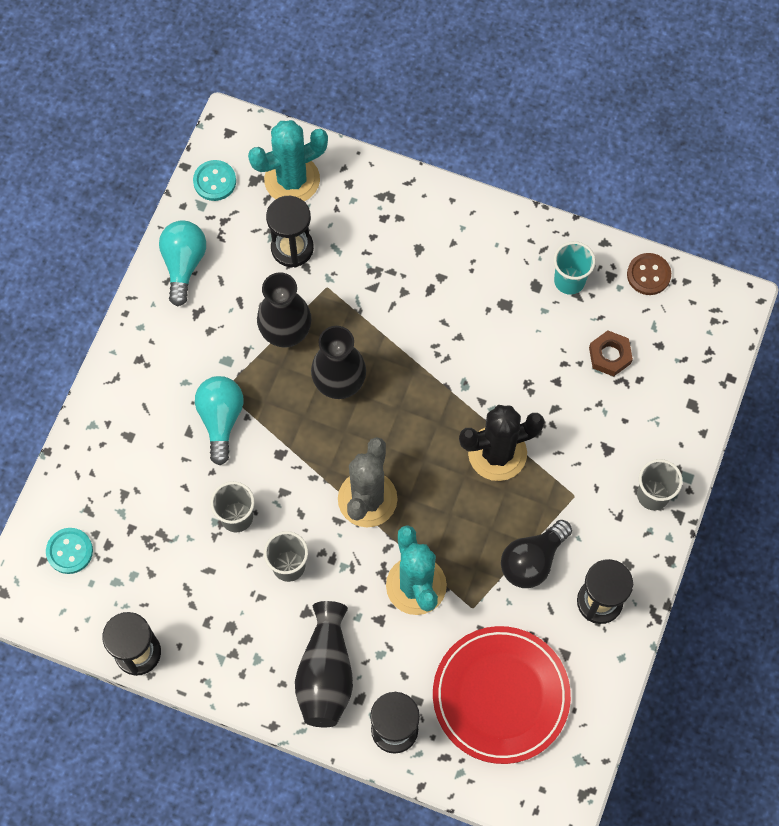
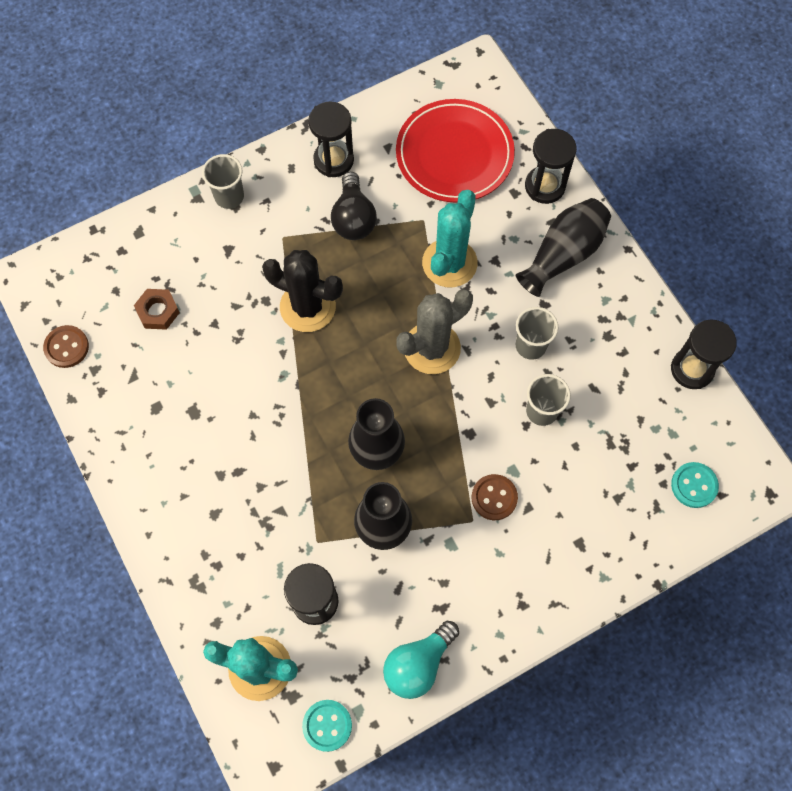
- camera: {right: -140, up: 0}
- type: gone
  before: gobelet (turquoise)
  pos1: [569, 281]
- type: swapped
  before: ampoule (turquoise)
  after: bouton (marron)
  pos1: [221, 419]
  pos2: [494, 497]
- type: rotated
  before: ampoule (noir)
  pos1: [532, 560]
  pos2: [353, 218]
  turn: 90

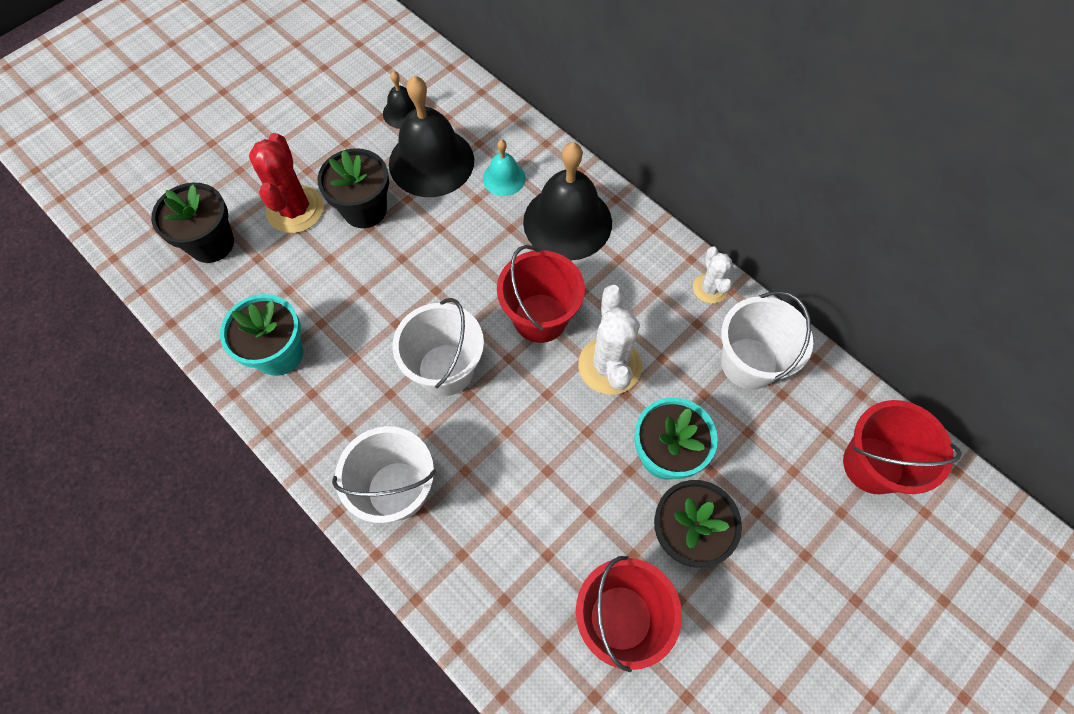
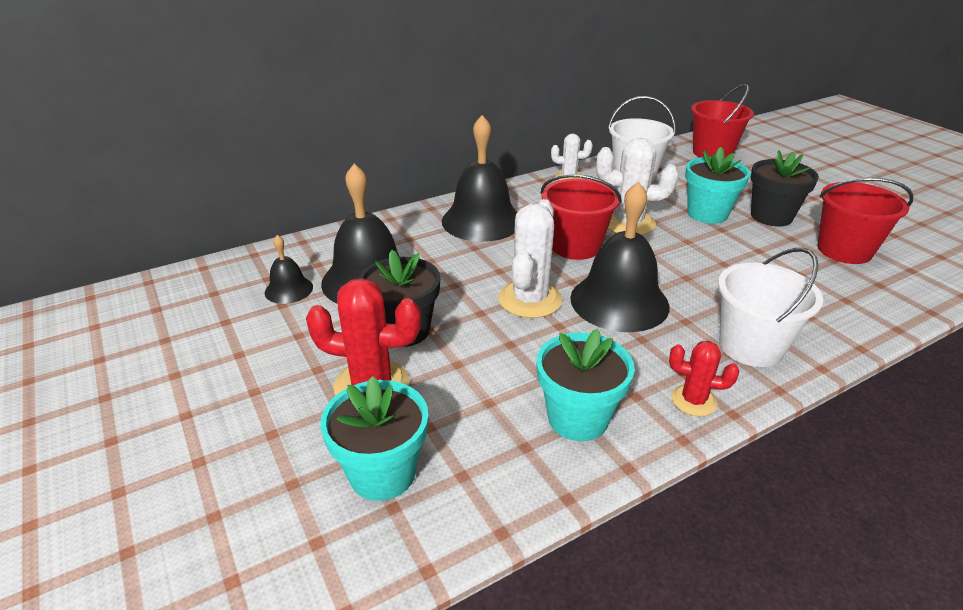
- camera: {right: -75, up: -30}
- type: gone
  before: cloche (turquoise)
  pos1: [504, 178]
- type: new
  after: cactus (blanc)
  pos2: [530, 300]
- type: new
  after: cactus (rouge)
  pos2: [693, 400]
- type: swapped
  before: seau (blanc)
  after: cloche (noir)
  pos1: [446, 369]
  pos2: [619, 301]
- type: repainted
  before: pot de fleurs (noir)
  after: pot de fleurs (turquoise)
  pos1: [211, 243]
  pos2: [382, 473]

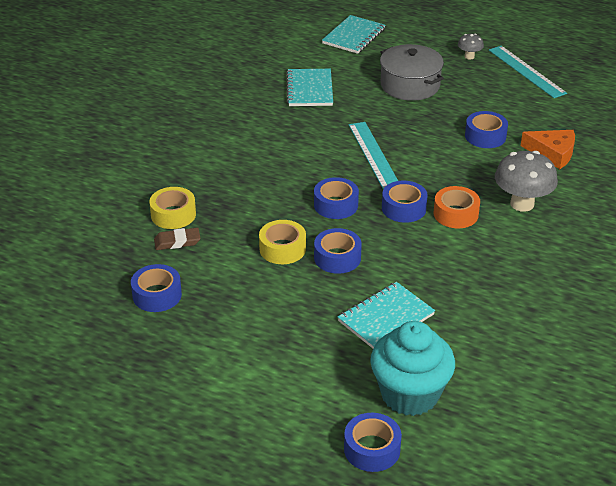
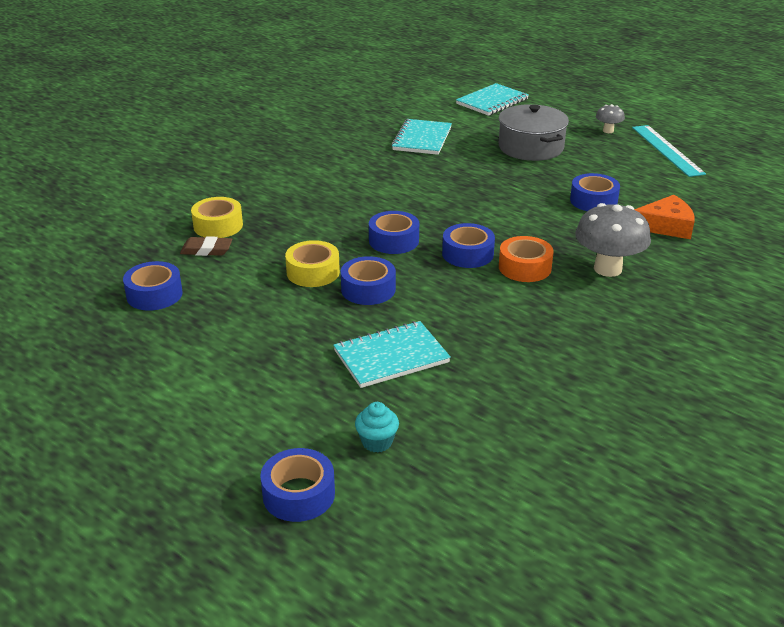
- camera: {right: 15, up: -5}
- type: gone
  before: règle (turquoise)
  pos1: [374, 155]
- type: rotated
  before: fromage (orange)
  pos1: [552, 153]
  pos2: [665, 226]
  turn: -45
- type: scaled
  before: muffin (turquoise)
  pos1: [409, 394]
  pos2: [377, 442]
  scale: 0.42

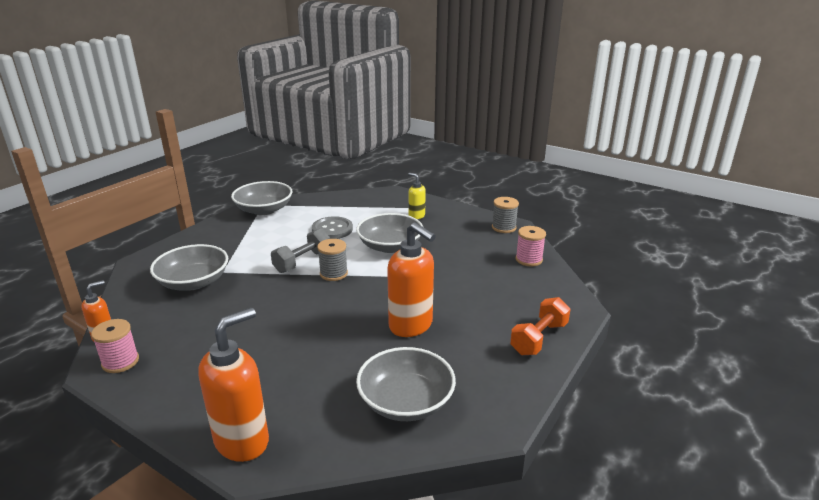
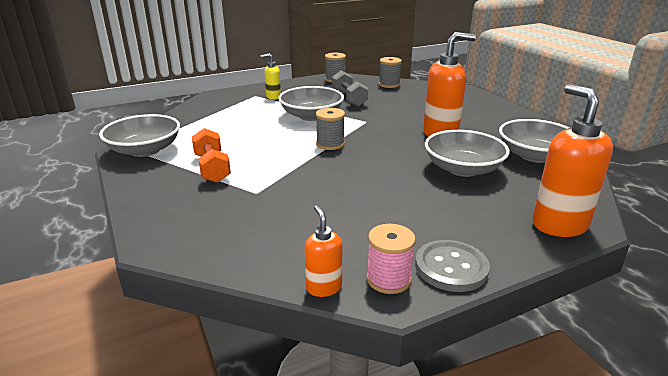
- camera: {right: -60, up: 0}
- type: shifted
  before: bol (gris)
  pos1: [193, 282]
  pos2: [463, 169]
- type: shifted
  before: haltère (gris)
  pos1: [302, 261]
  pos2: [349, 99]
- type: shifted
  before: bouton (gris)
  pos1: [332, 229]
  pos2: [451, 267]
- type: shifted
  before: haltère (orange)
  pos1: [539, 338]
  pos2: [212, 168]
- type: repainted
  before: bobine (rose)
  after: bobine (gris)
  pos1: [529, 259]
  pos2: [389, 84]

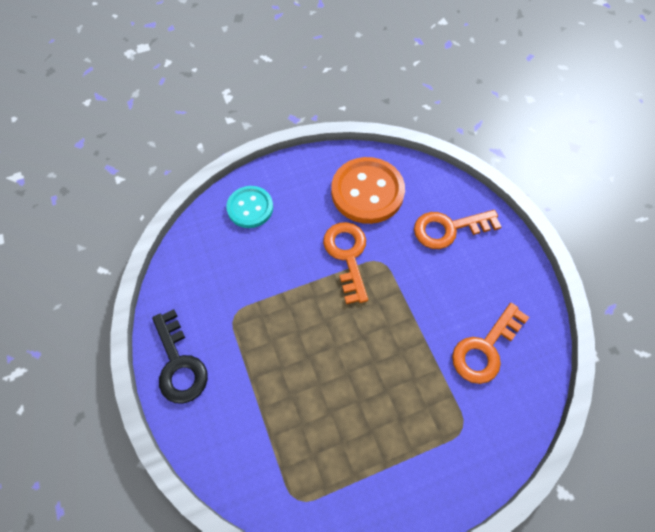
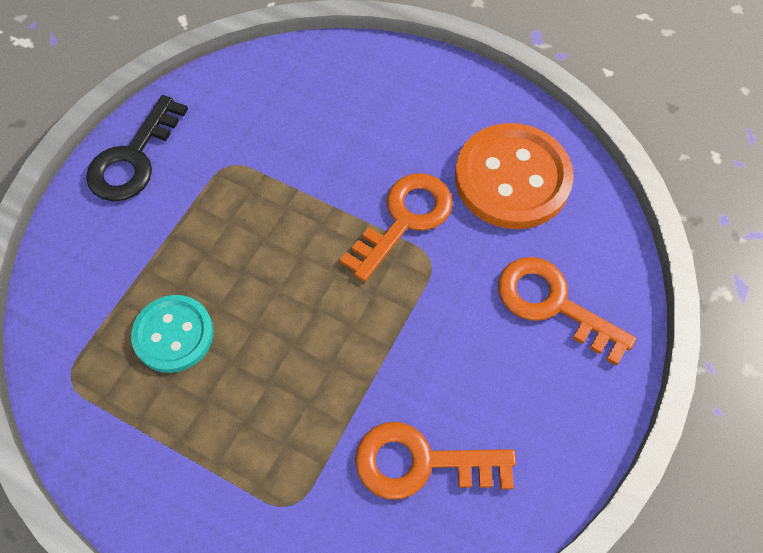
- camera: {right: 50, up: 0}
- type: shifted
  before: bouton (turquoise)
  pos1: [250, 208]
  pos2: [173, 335]

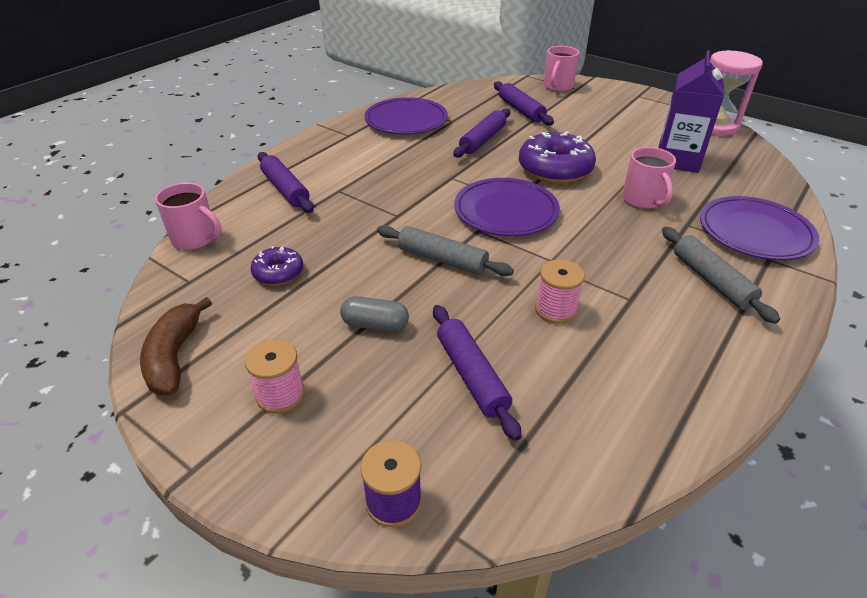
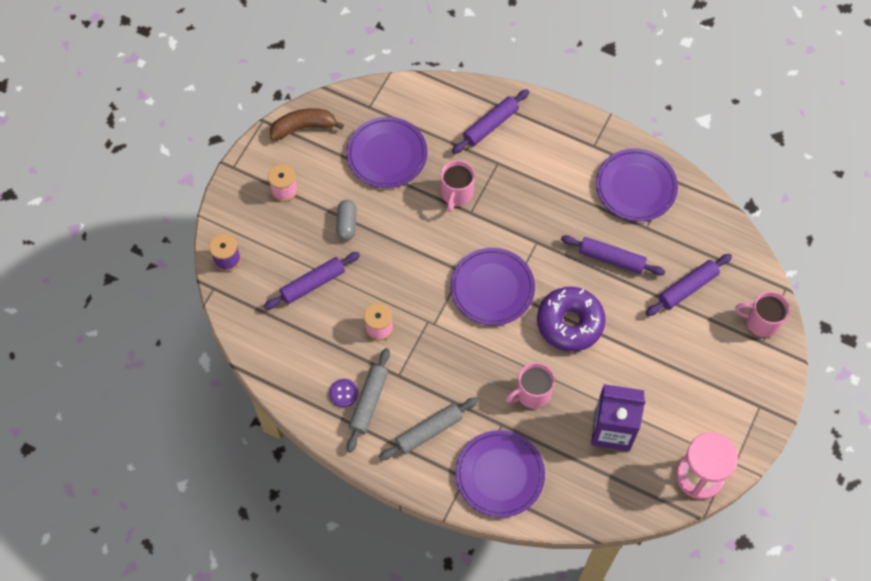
- camera: {right: 80, up: 25}
- type: new
  after: bouton (violet)
  pos2: [344, 393]
- type: shifted
  before: tasse (rose)
  pos1: [195, 239]
  pos2: [456, 194]
- type: shifted
  before: rouleau à pâtisserie (gris)
  pos1: [442, 259]
  pos2: [368, 402]
- type: swapped
  before: beignet (violet)
  after: assiette (violet)
  pos1: [278, 273]
  pos2: [387, 154]

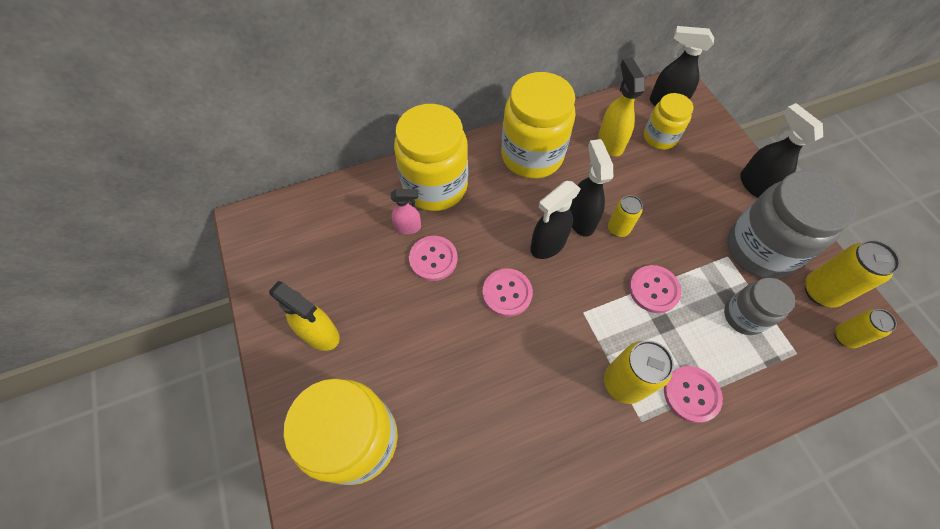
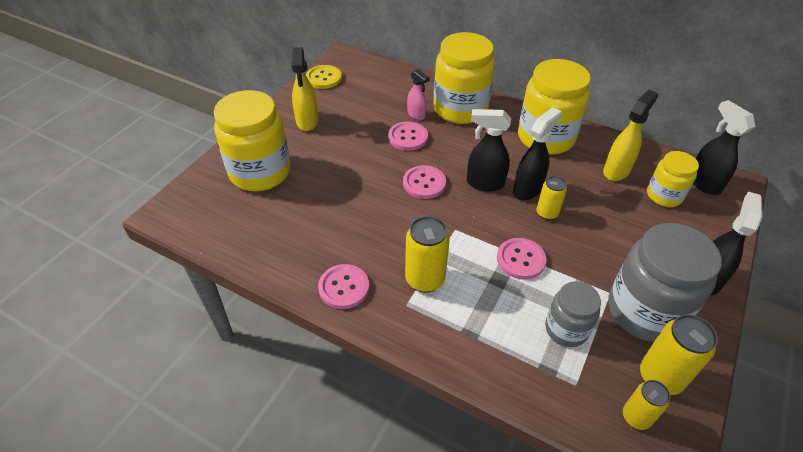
- camera: {right: 50, up: -15}
- type: new
  after: bouton (jaune)
  pos2: [324, 78]
- type: shifted
  before: bouton (rose)
  pos1: [691, 394]
  pos2: [344, 287]

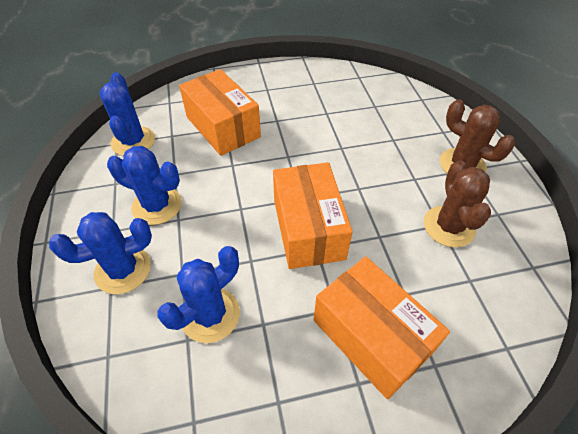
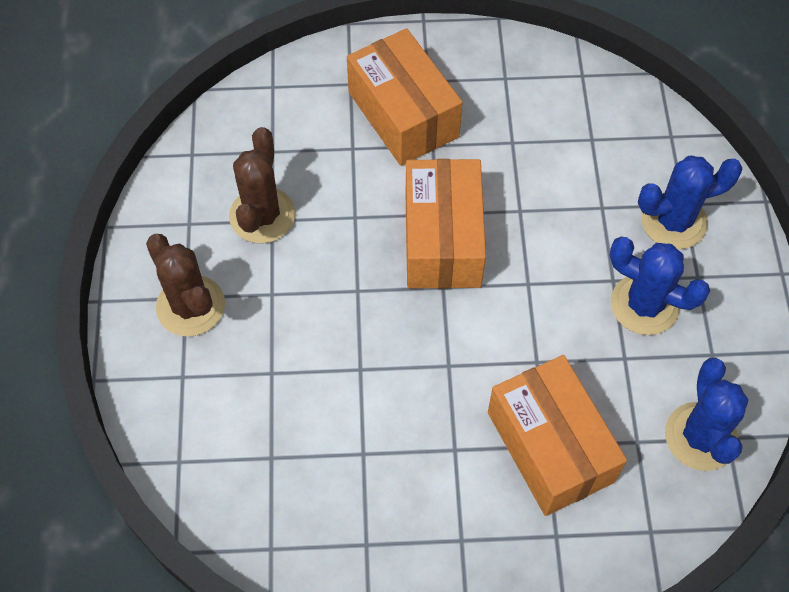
- camera: {right: -170, up: 10}
- type: gone
  before: cactus (bleu)
  pos1: [210, 314]

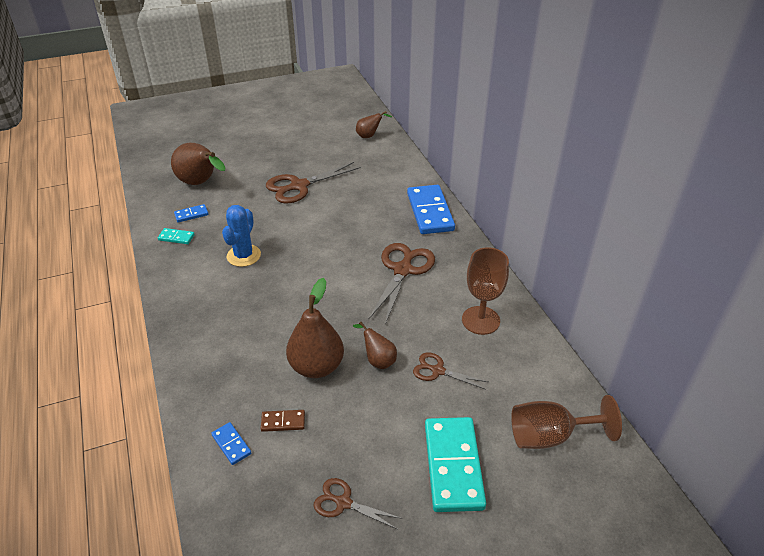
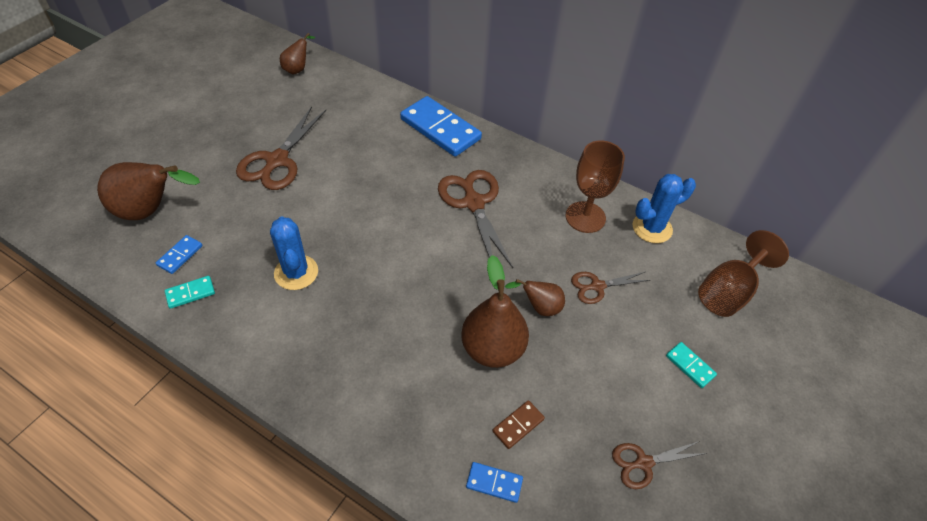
- camera: {right: -40, up: 10}
- type: new
  after: cactus (bleu)
  pos2: [652, 228]
- type: scaled
  before: domino (turquoise)
  pos1: [453, 466]
  pos2: [690, 366]
  scale: 0.45

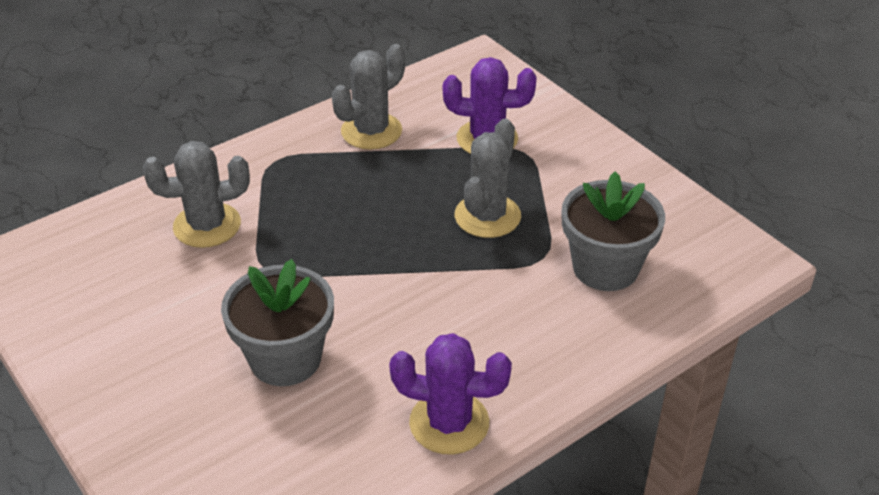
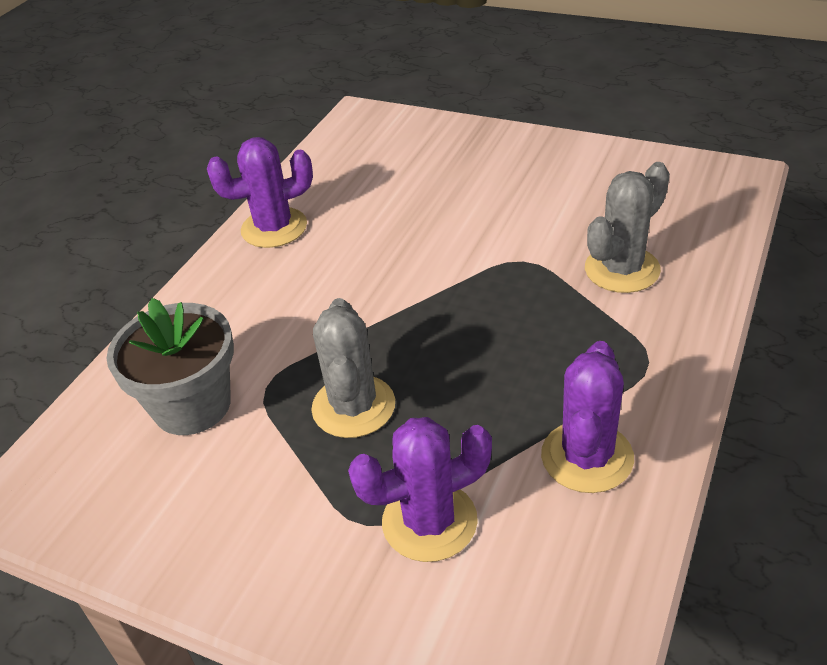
- camera: {right: 155, up: 0}
- type: gone
  before: pot de fleurs (gris)
  pos1: [285, 359]
- type: repainted
  before: cactus (gris)
  after: cactus (violet)
  pos1: [371, 131]
  pos2: [587, 457]

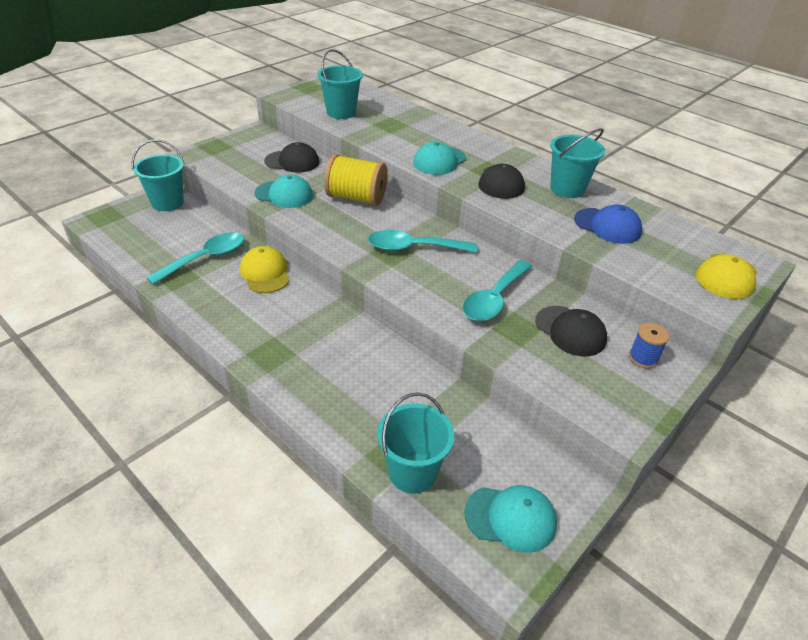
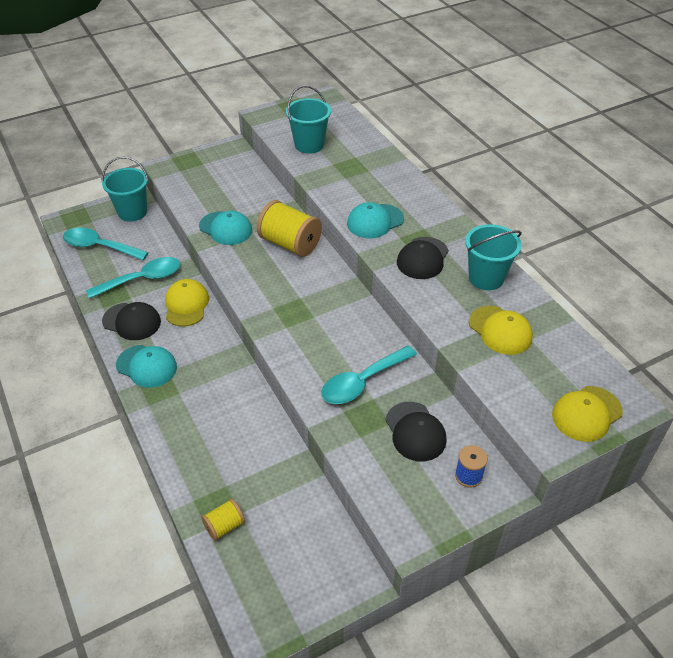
- camera: {right: 20, up: 5}
- type: shifted
  before: casquette (noir)
  pos1: [292, 162]
  pos2: [132, 321]
- type: shifted
  before: cuillère (turquoise)
  pos1: [413, 248]
  pos2: [99, 247]
- type: shifted
  before: casquette (turquoise)
  pos1: [510, 518]
  pos2: [146, 366]
- type: swapped
  before: seau (turquoise)
  after: bobine (jaune)
  pos1: [412, 472]
  pos2: [224, 526]
- type: repainted
  before: casquette (bleu)
  after: casquette (jaune)
  pos1: [607, 226]
  pos2: [500, 330]

